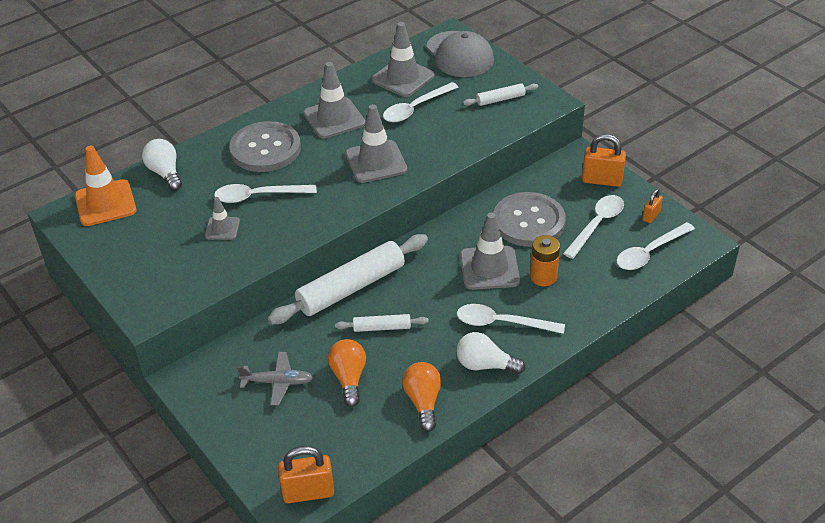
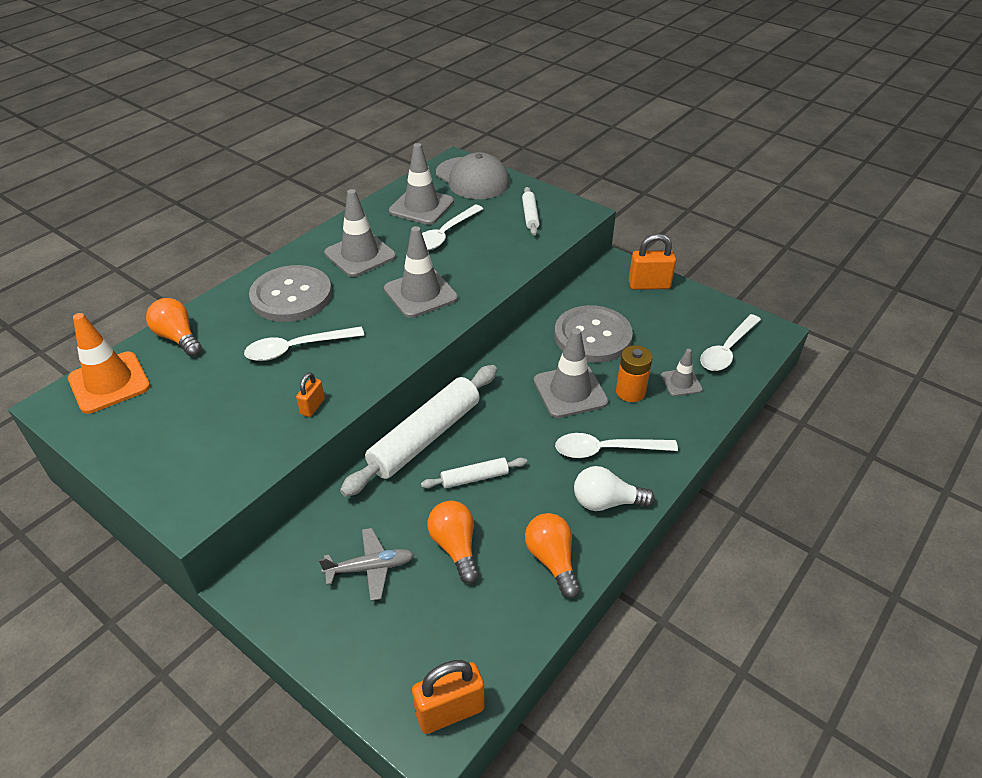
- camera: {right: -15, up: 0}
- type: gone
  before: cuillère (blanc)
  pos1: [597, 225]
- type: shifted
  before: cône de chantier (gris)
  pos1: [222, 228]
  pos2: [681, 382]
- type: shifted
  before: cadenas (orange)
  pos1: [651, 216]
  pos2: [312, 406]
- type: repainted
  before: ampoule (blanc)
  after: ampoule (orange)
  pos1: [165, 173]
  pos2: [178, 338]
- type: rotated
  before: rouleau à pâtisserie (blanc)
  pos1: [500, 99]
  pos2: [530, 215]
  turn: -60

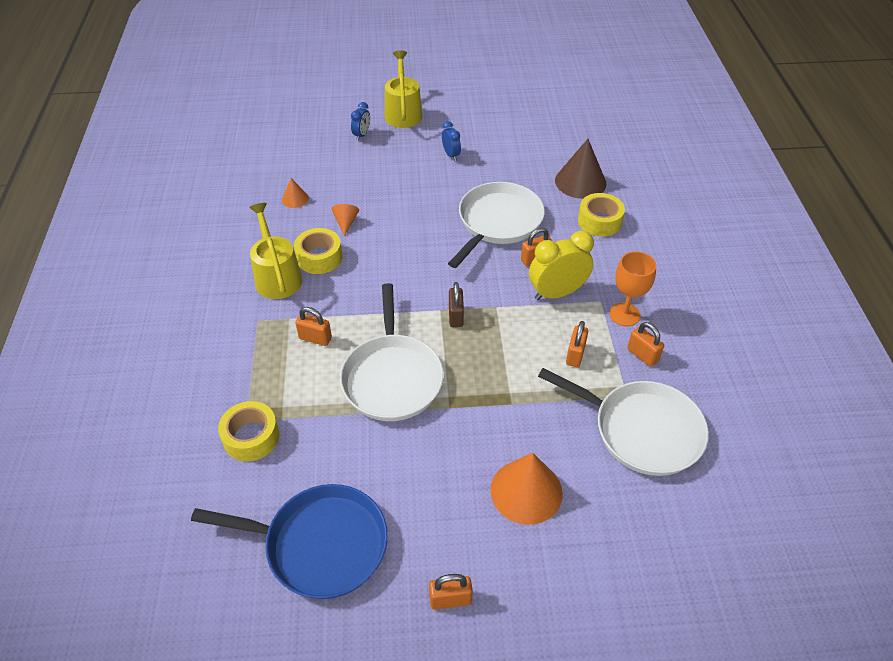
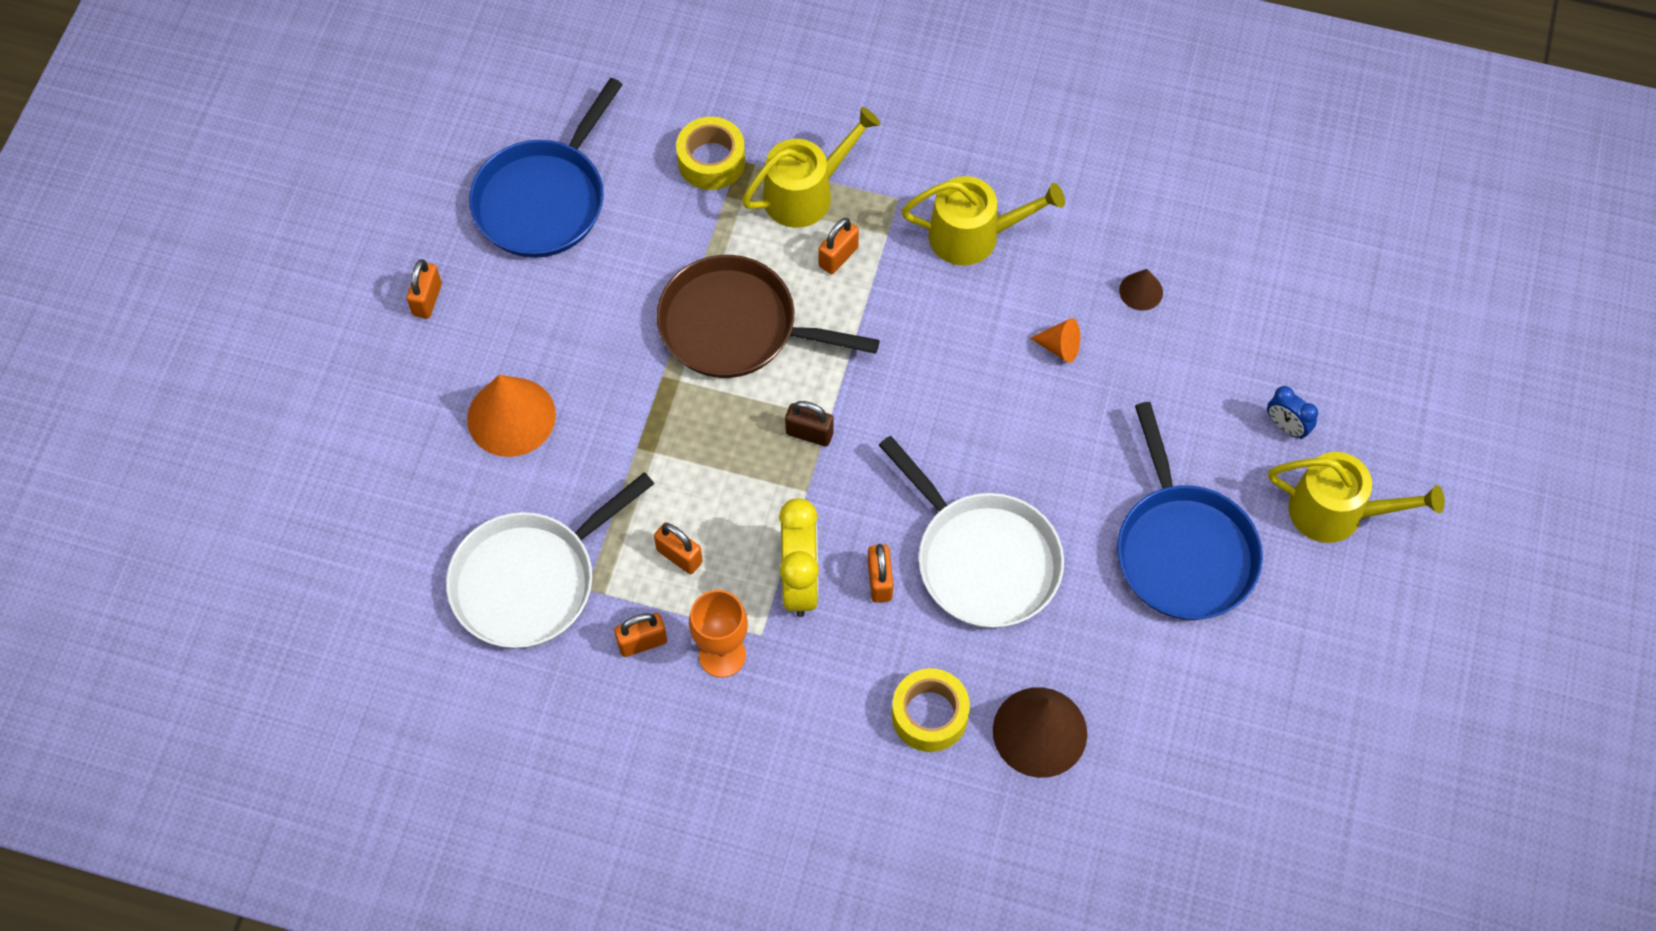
- camera: {right: 110, up: 15}
- type: gone
  before: ruban adhésif (jaune)
  pos1: [319, 257]
- type: new
  after: arrosoir (jaune)
  pos2: [805, 193]
- type: swapped
  before: réveil (bleu)
  after: poêle (bleu)
  pos1: [451, 155]
  pos2: [1183, 550]
- type: repainted
  before: cône (orange)
  after: cône (marron)
  pos1: [295, 199]
  pos2: [1141, 291]
- type: repainted
  before: poêle (blanc)
  after: poêle (marron)
  pos1: [392, 378]
  pos2: [735, 326]

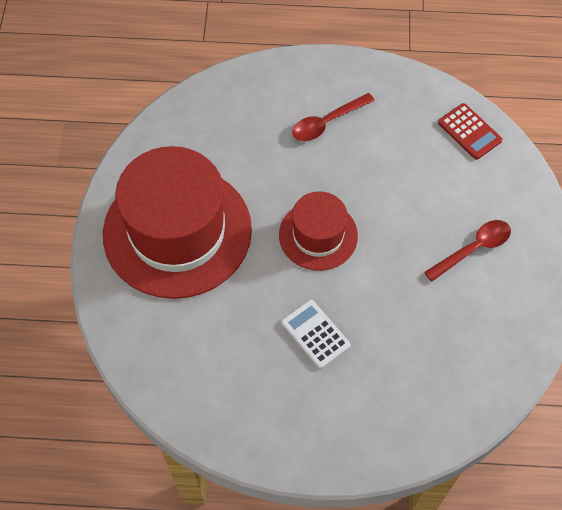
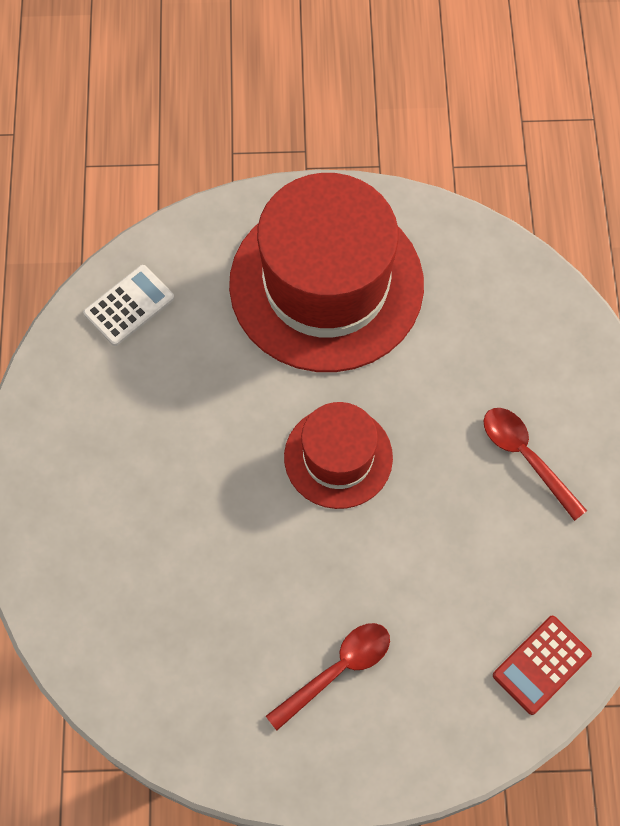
- camera: {right: 85, up: 5}
- type: shifted
  before: calculatrice (blanc)
  pos1: [315, 334]
  pos2: [129, 306]
- type: rotated
  before: cuillère (rouge)
  pos1: [473, 249]
  pos2: [337, 670]
  turn: -90

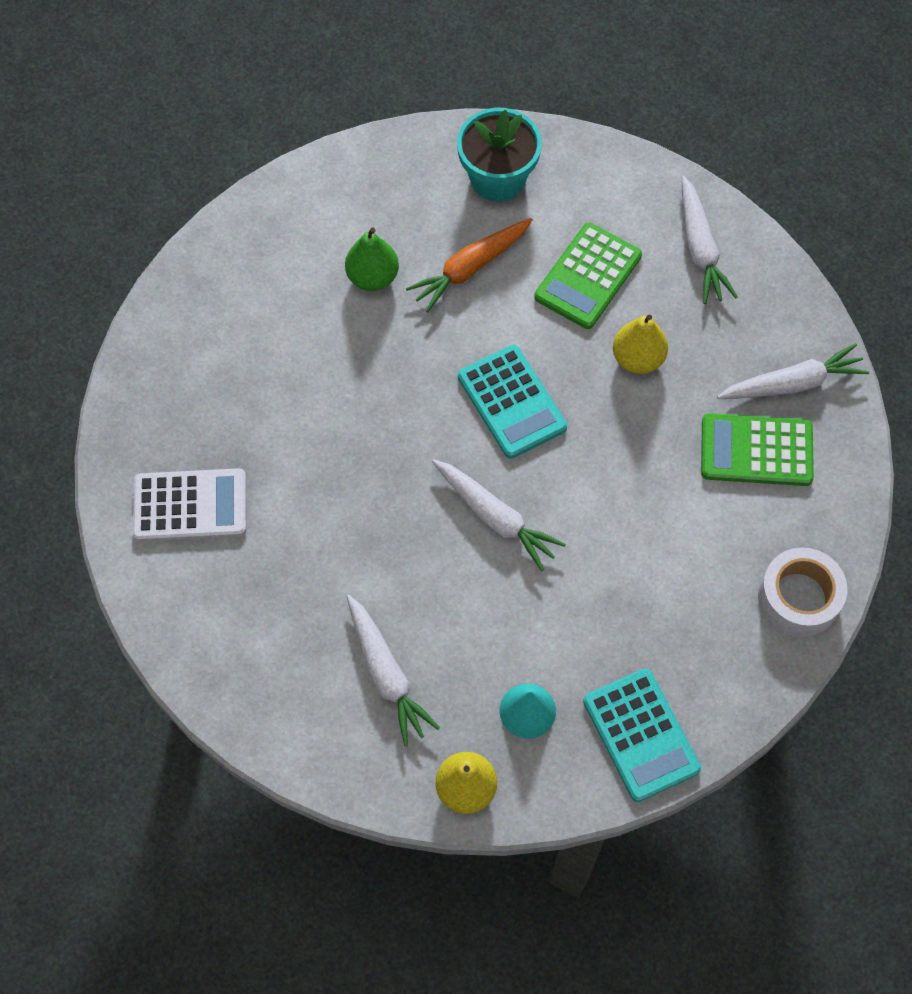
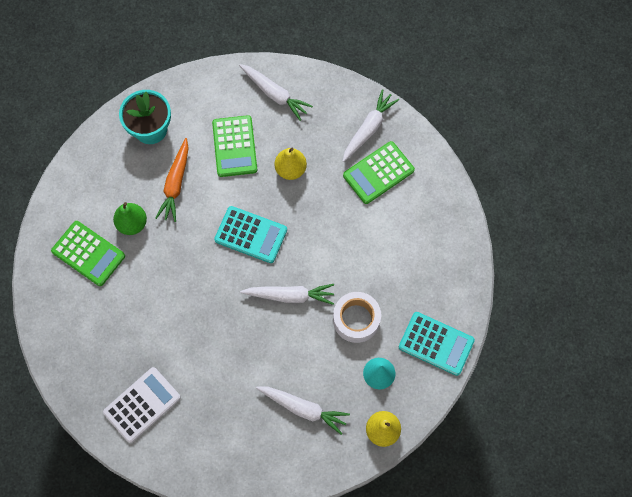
- camera: {right: -40, up: 5}
- type: new
  after: calculatrice (vert)
  pos2: [88, 253]
- type: shifted
  before: ruban adhésif (blanc)
  pos1: [798, 598]
  pos2: [356, 319]

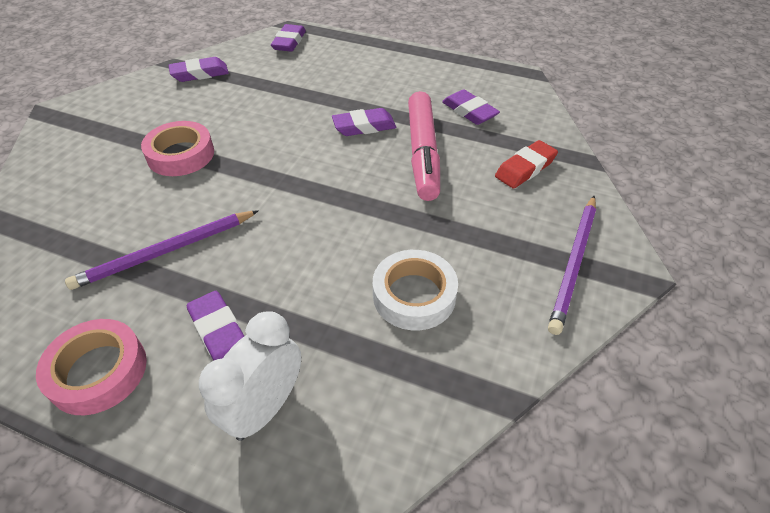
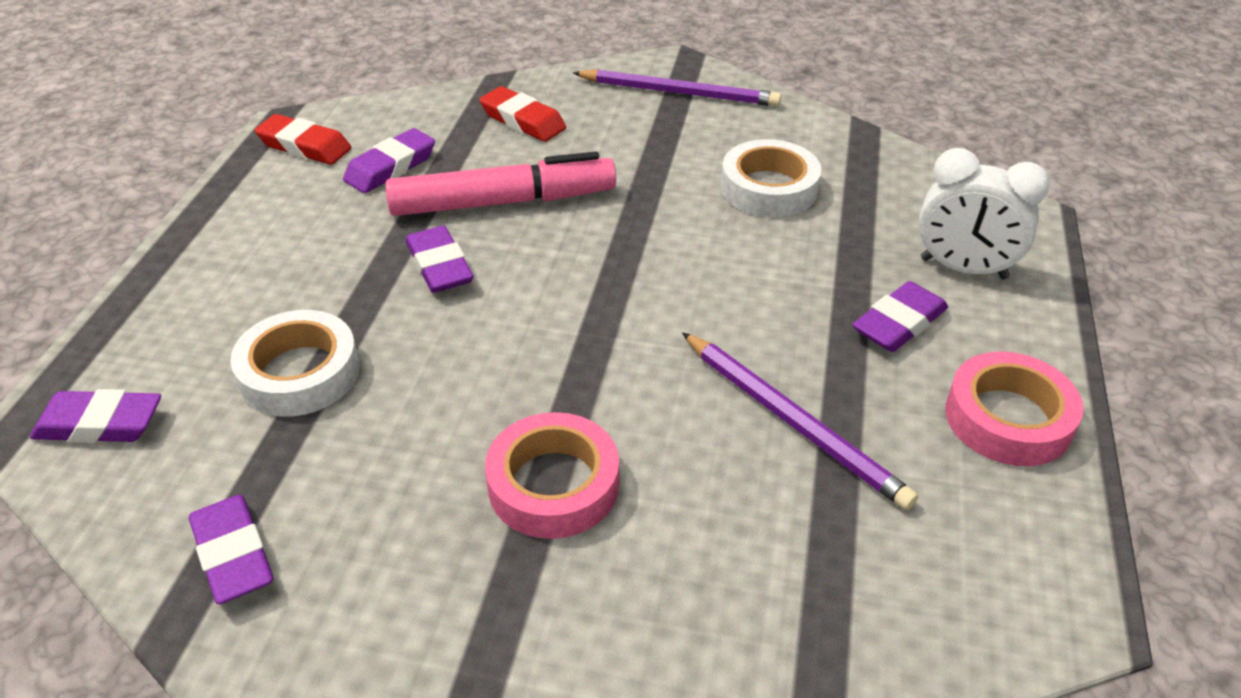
- camera: {right: -100, up: -5}
- type: new
  after: ruban adhésif (blanc)
  pos2: [299, 373]
- type: new
  after: gomme (rouge)
  pos2: [304, 146]

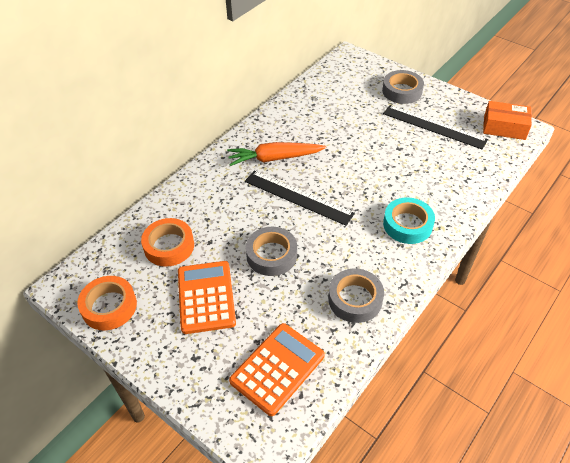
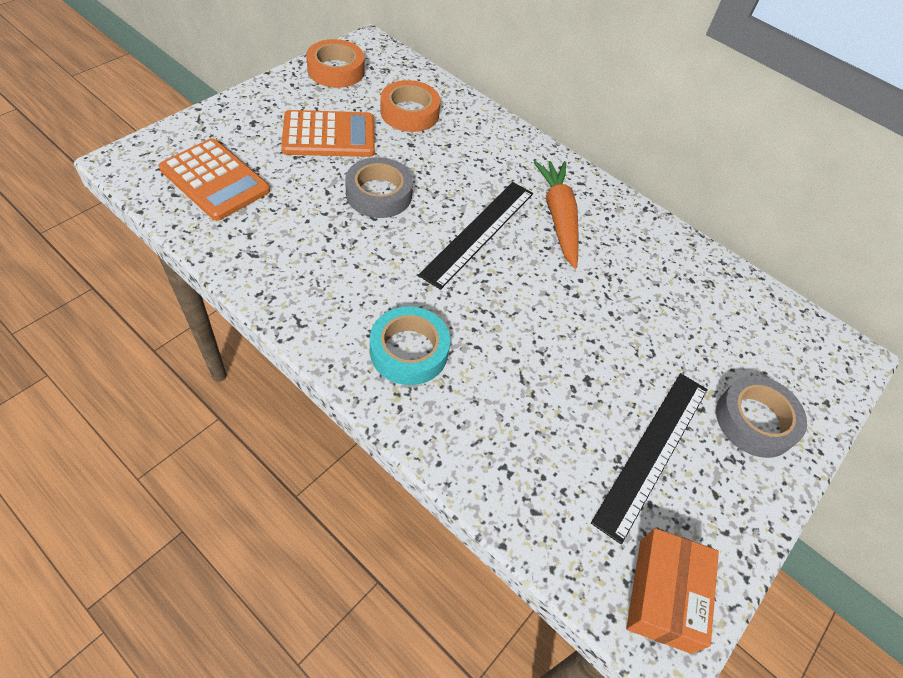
- camera: {right: 85, up: 5}
- type: gone
  before: ruban adhésif (gris)
  pos1: [355, 299]

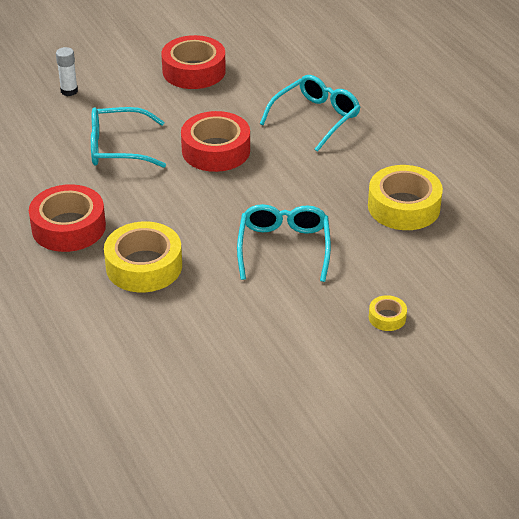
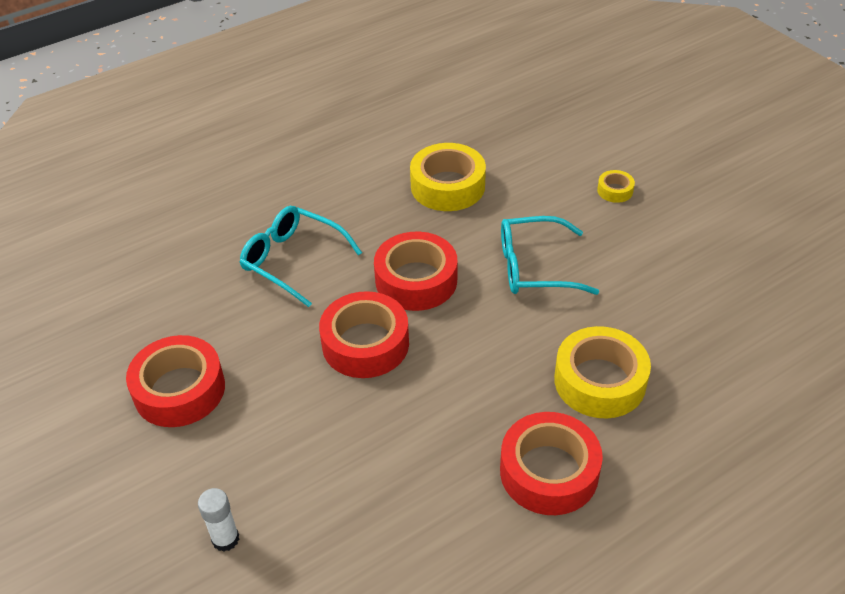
- camera: {right: -95, up: 5}
- type: gone
  before: lunettes (turquoise)
  pos1: [118, 148]
- type: new
  after: ruban adhésif (rouge)
  pos2: [416, 280]

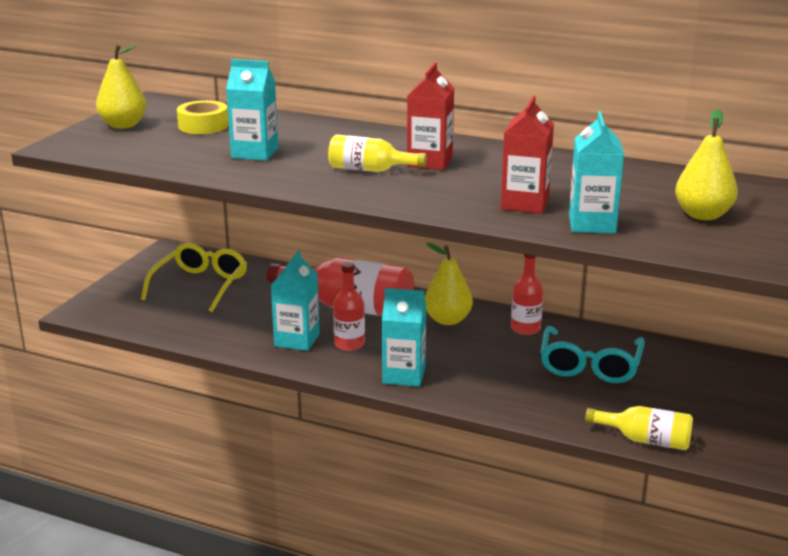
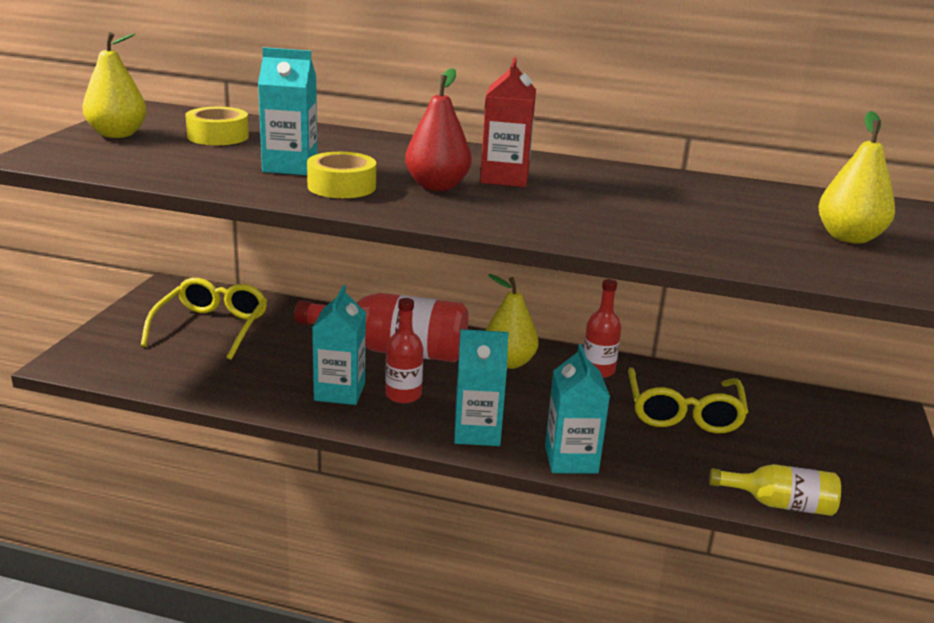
- camera: {right: -10, up: 0}
- type: gone
  before: brique de lait (rouge)
  pos1: [524, 204]
- type: new
  after: ruban adhésif (jaune)
  pos2: [341, 186]
- type: shifted
  before: brique de lait (turquoise)
  pos1: [592, 224]
  pos2: [571, 459]
- type: swapped
  before: bouteille (jaune)
  after: poire (rouge)
  pos1: [369, 170]
  pos2: [437, 186]
- type: repainted
  before: lunettes (turquoise)
  after: lunettes (jaune)
  pos1: [590, 365]
  pos2: [683, 412]

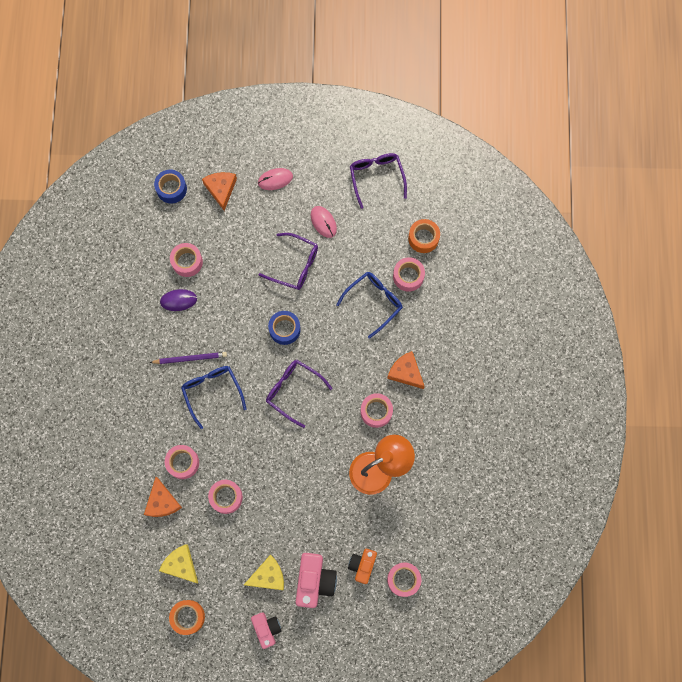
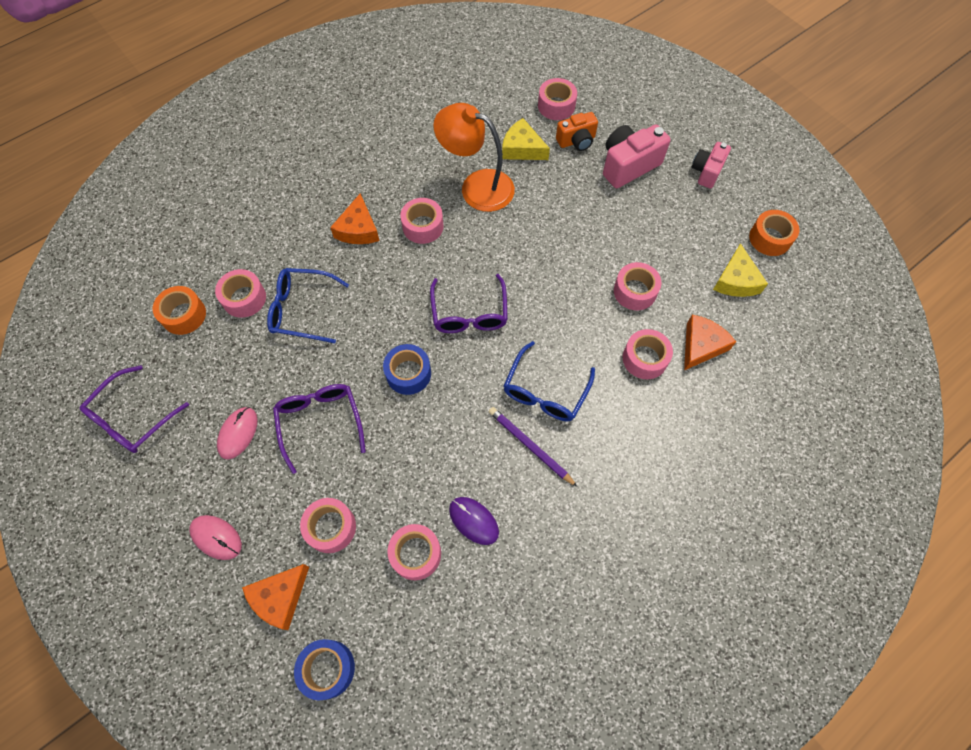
- camera: {right: -130, up: -10}
- type: new
  after: ruban adhésif (rose)
  pos2: [331, 527]
- type: shifted
  before: fromage (jaune)
  pos1: [268, 576]
  pos2: [522, 148]

